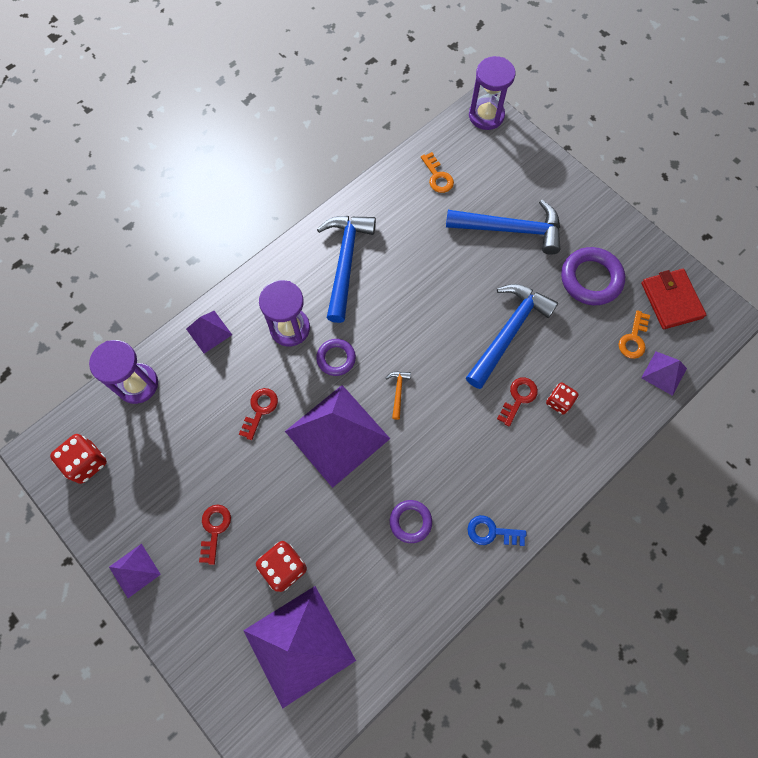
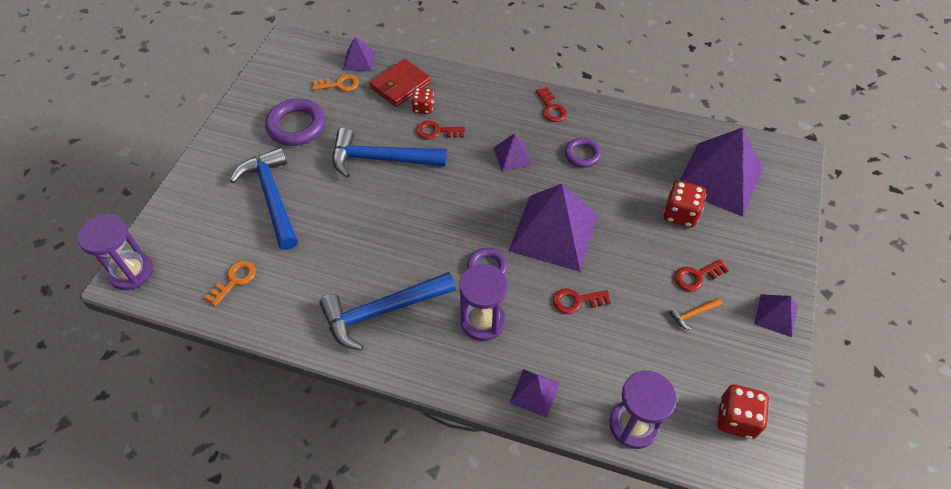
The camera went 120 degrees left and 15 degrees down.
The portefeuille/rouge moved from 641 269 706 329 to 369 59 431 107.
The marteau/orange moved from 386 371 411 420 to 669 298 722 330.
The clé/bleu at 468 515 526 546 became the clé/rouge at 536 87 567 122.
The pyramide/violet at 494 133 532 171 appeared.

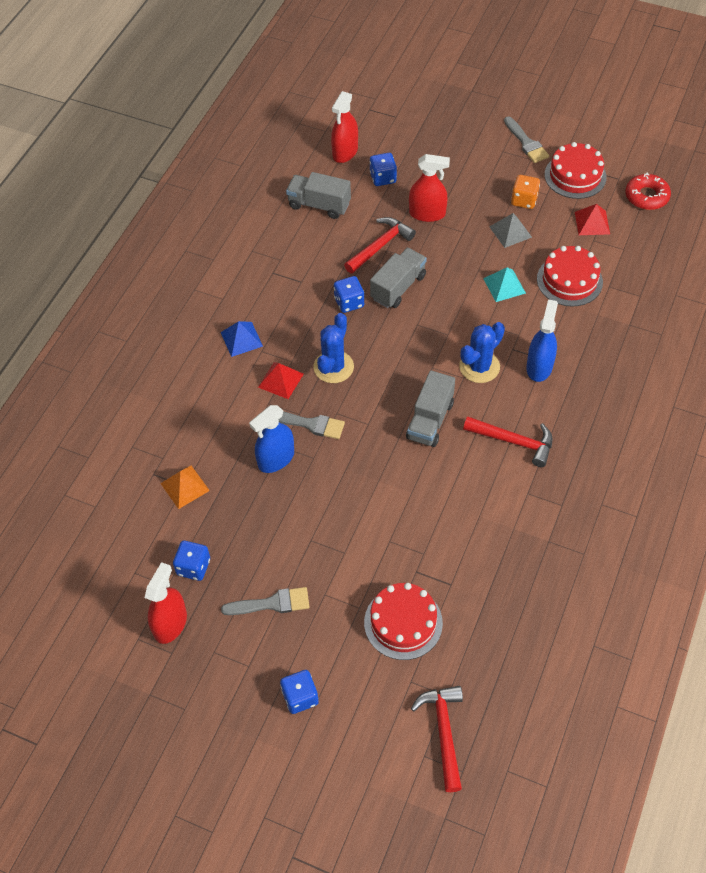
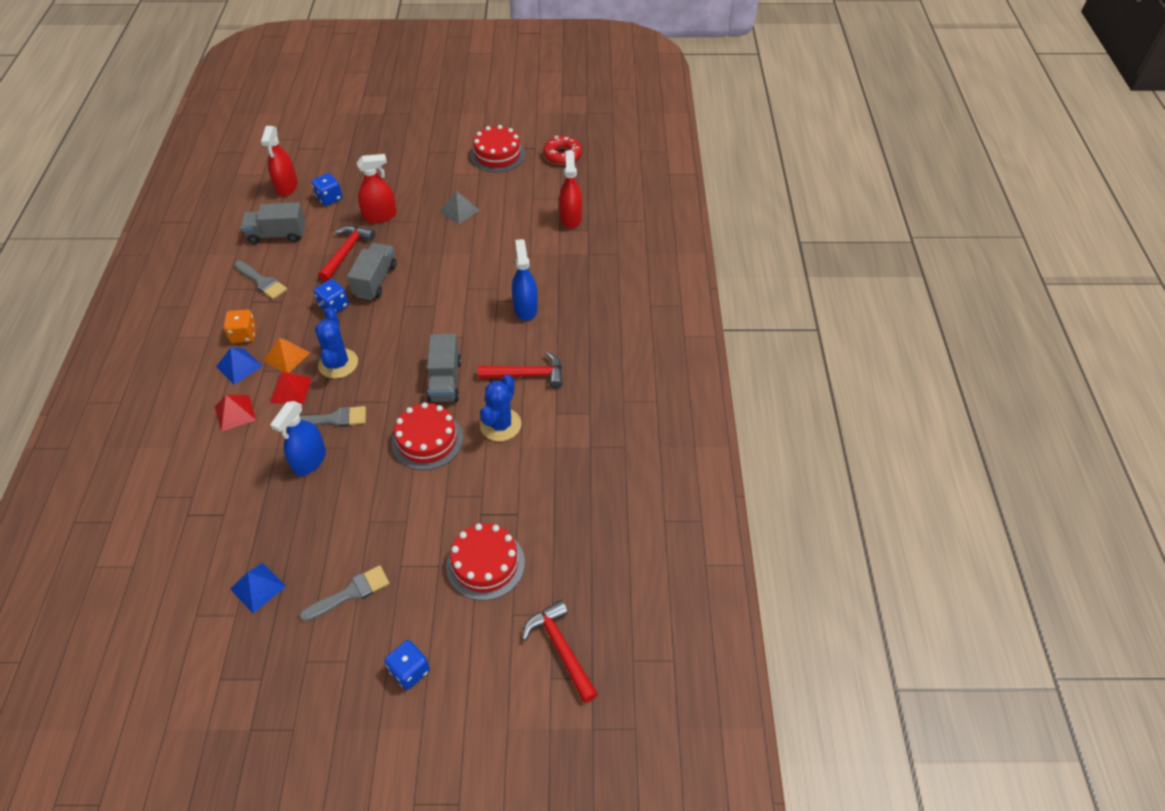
The camera went 25 degrees left and 5 degrees down.
The pinceau/gris moved from 504 116 549 163 to 234 261 287 299.
The dé/orange moved from 511 175 540 209 to 224 310 256 343.
The pyramide/rouge moved from 575 204 610 235 to 215 395 256 432.
The gâteau/rouge moved from 537 246 603 306 to 391 402 463 470.
The pyramide/turquoise at 483 267 526 302 disappeared.
The cactus/bleu moved from 459 322 505 383 to 480 375 521 441.
The pyramide/orange moved from 160 466 210 509 to 263 338 310 373.
The dé/bleu at 173 541 210 581 was replaced by the pyramide/bleu at 230 563 286 614.
The vaporisateur/rouge moved from 145 562 187 644 to 559 151 582 229.

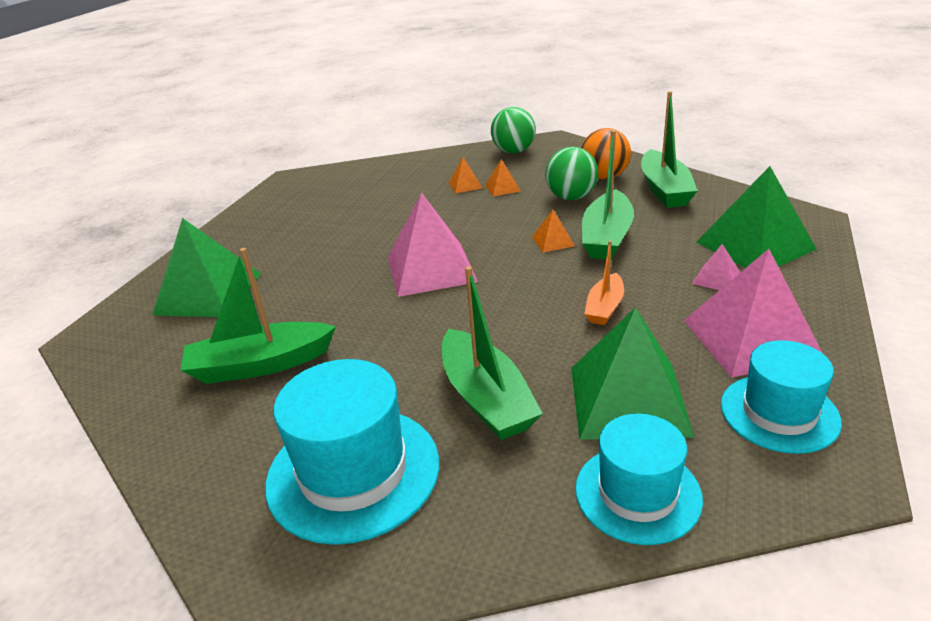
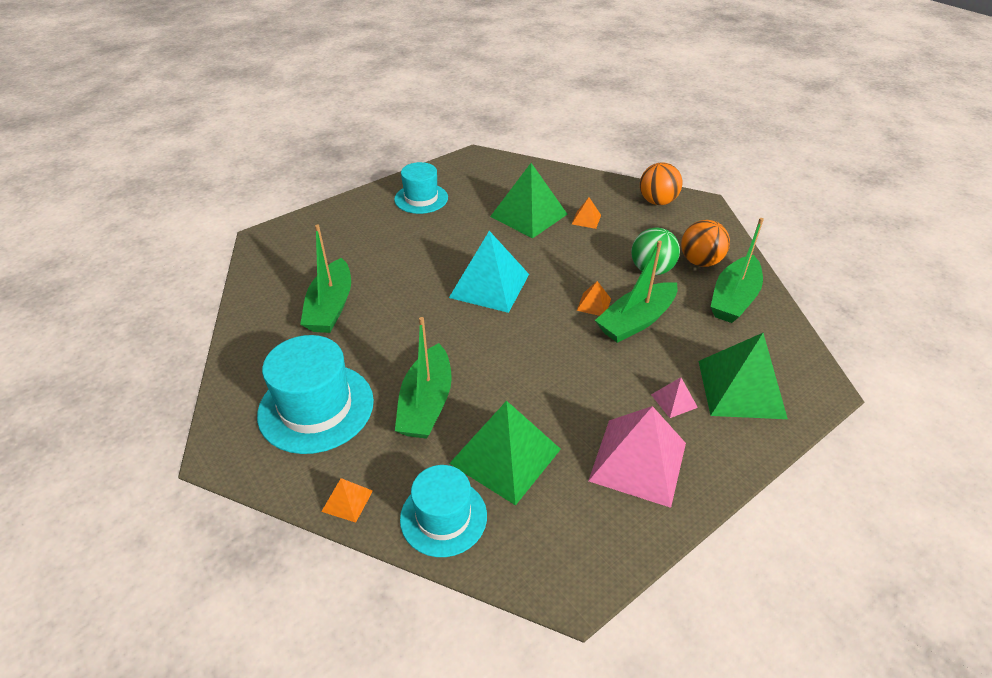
The camera went 30 degrees right and 10 degrees up.
The balle/vert at 491 107 536 153 became the balle/orange at 640 162 682 205.
The pyramide/orange moved from 485 159 521 196 to 321 478 373 523.
The pyramide/rose at 387 192 478 297 became the pyramide/turquoise at 449 231 529 313.
The pyramide/vert moved from 152 218 261 317 to 490 163 567 238.
The bateau/orange at 584 240 624 325 disappeared.
The bateau/vert at 181 248 336 384 turned 105 degrees counterclockwise.
The chapeau/turquoise moved from 721 340 842 454 to 394 162 448 214.

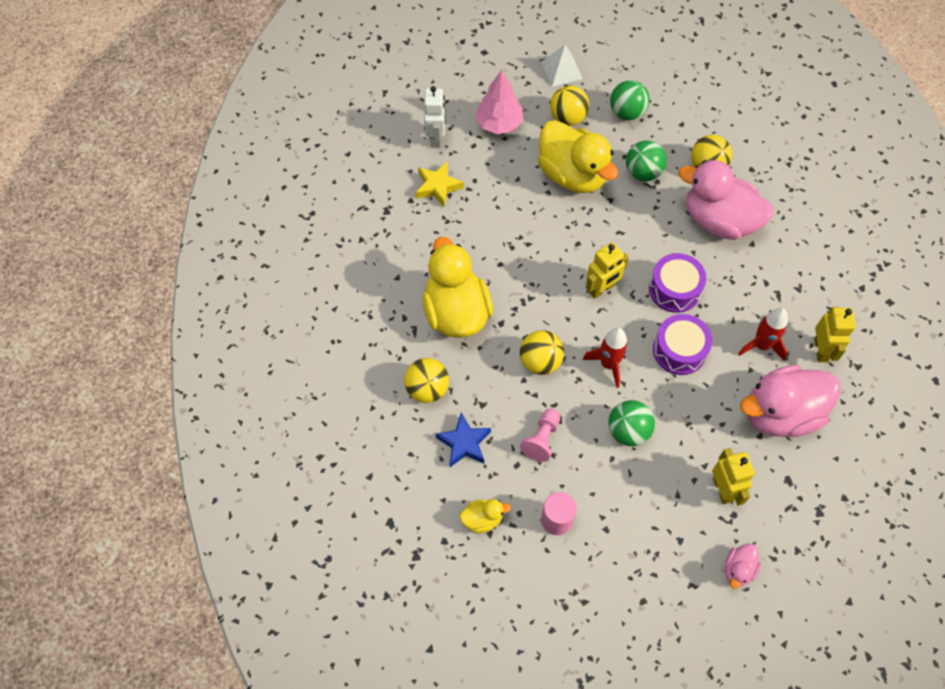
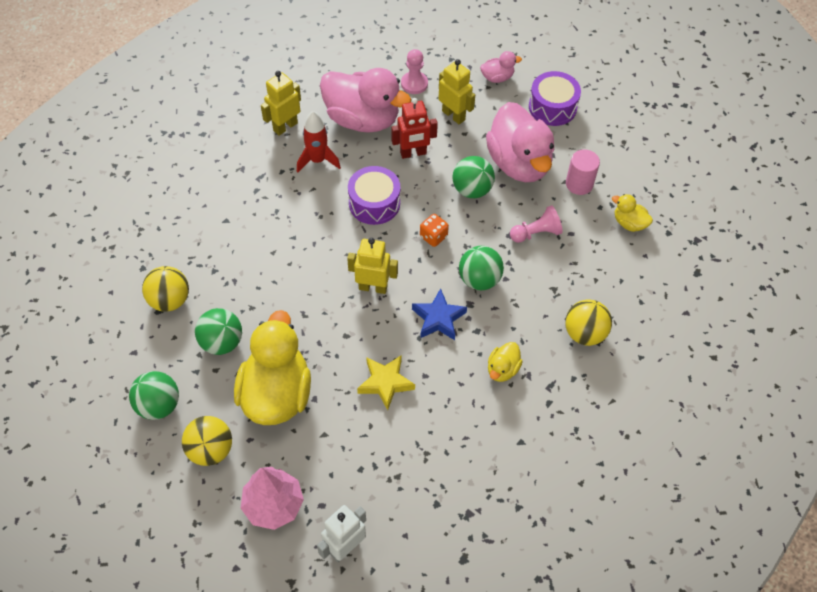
The camera went 135 degrees left and 5 degrees down.
The pyramide/blanc at 541 45 583 87 disappeared.
The canard/rose moved from 678 160 773 240 to 486 102 554 182.
The étoile/jaune moved from 416 162 464 207 to 357 355 415 410.
The canard/jaune at 423 237 493 338 changed to 0.45 times the size.
The tambour/violet moved from 649 253 706 313 to 529 71 581 126.
The fusée/rouge at 583 328 628 388 was replaced by the dé/orange at 420 214 449 247.
The balle/jaune at 520 330 564 375 became the balle/vert at 459 246 504 290.
The étoile/bleu moved from 436 413 491 467 to 412 288 467 340.
The robot/jaune at 712 448 755 506 turned 105 degrees clockwise.
The pion/rose at 401 49 428 94 appeared.
The robot/rouge at 392 98 438 159 appeared.

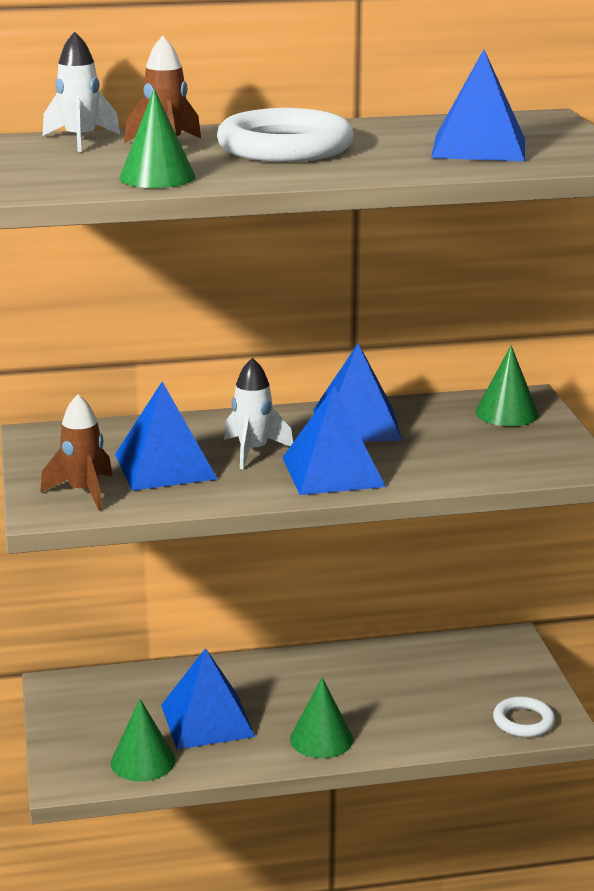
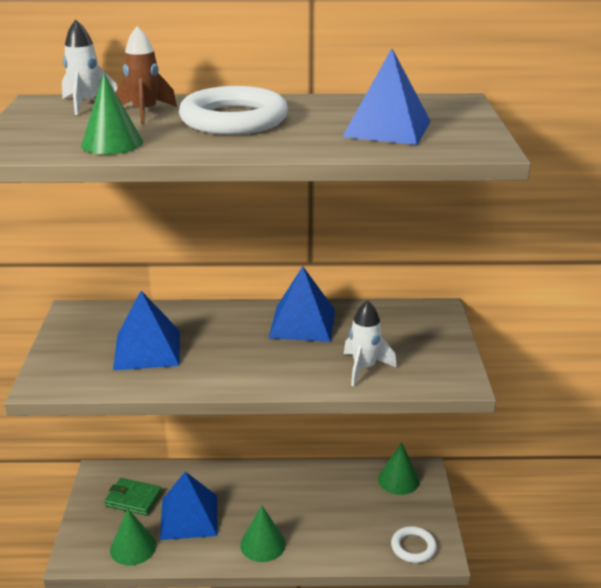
The camera went 10 degrees right and 5 degrees up.
The cône/vert moved from 475 345 539 426 to 378 442 420 495.
The fusée/blanc moved from 224 358 293 469 to 344 300 397 386.
The pyramide/bleu at 282 387 386 495 disappeared.
The fusée/marron at 40 395 113 510 disappeared.
The portefeuille/vert at 104 478 162 516 appeared.

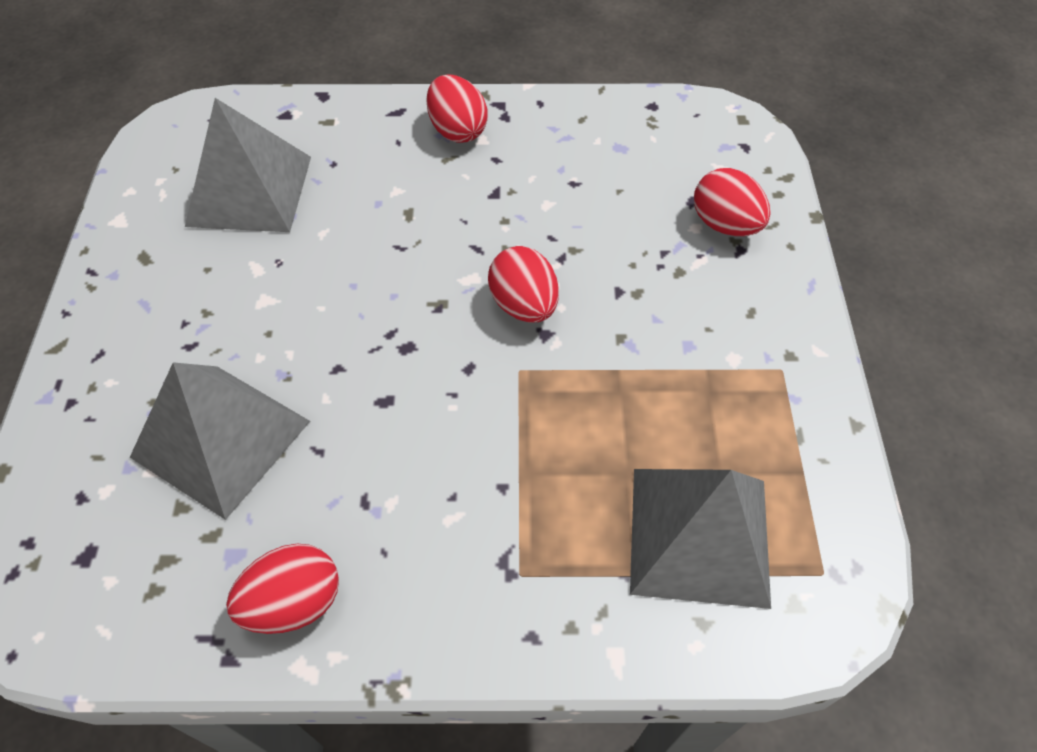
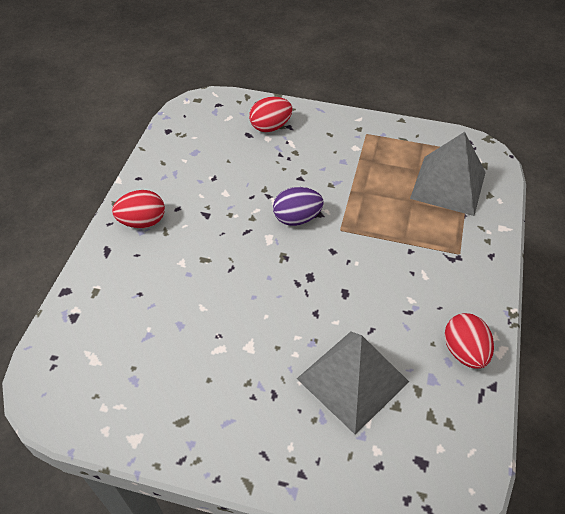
The camera went 75 degrees left and 5 degrees down.
The pyramide/gris at 185 98 311 232 disappeared.
The œuf/rouge at 488 246 559 323 became the œuf/violet at 273 187 324 226.

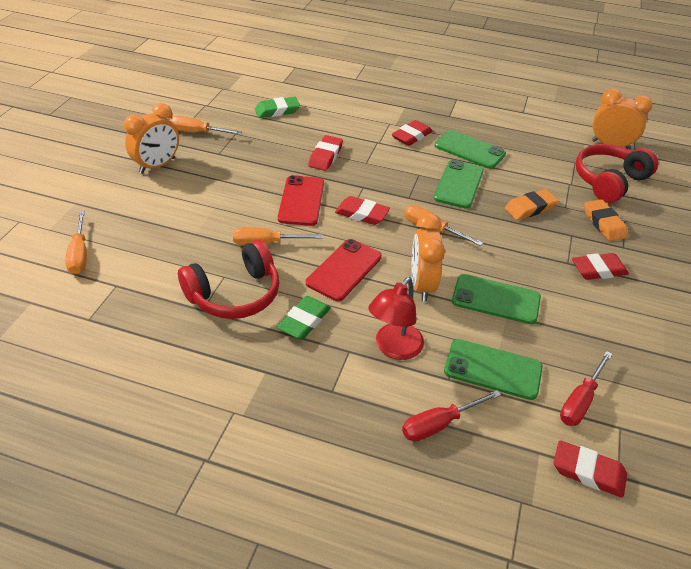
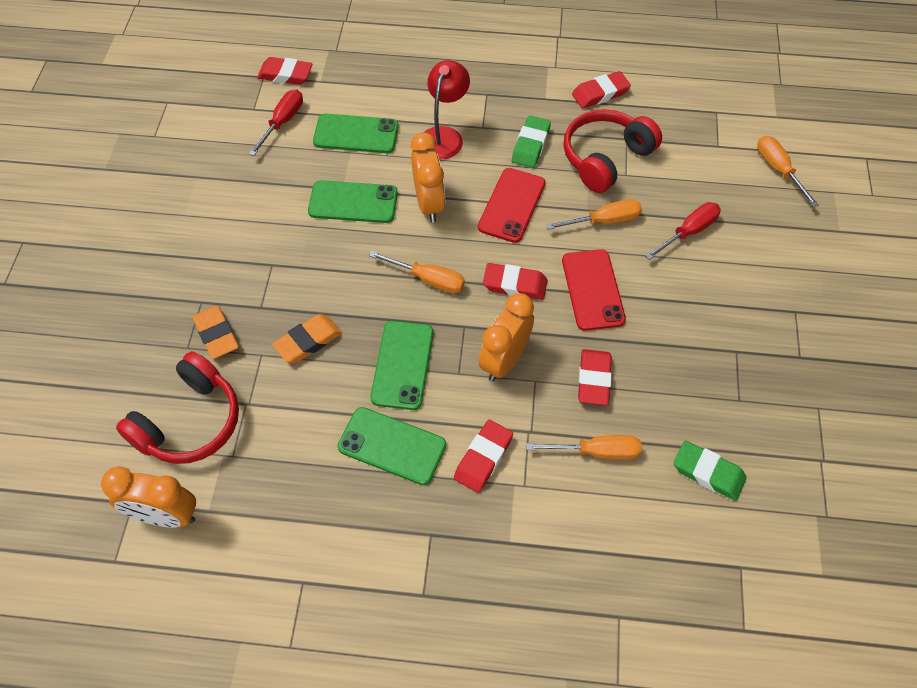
The camera went 170 degrees right and 15 degrees up.
The gomme/vert at 255 97 300 118 turned 60 degrees clockwise.
The réveil/orange moved from 124 103 179 174 to 479 293 534 382.
The tournevis/orange moved from 170 116 242 135 to 526 435 642 460.
The gomme/rouge moved from 572 253 629 280 to 572 71 631 108.
The tournevis/rouge moved from 402 390 501 441 to 645 202 721 260.

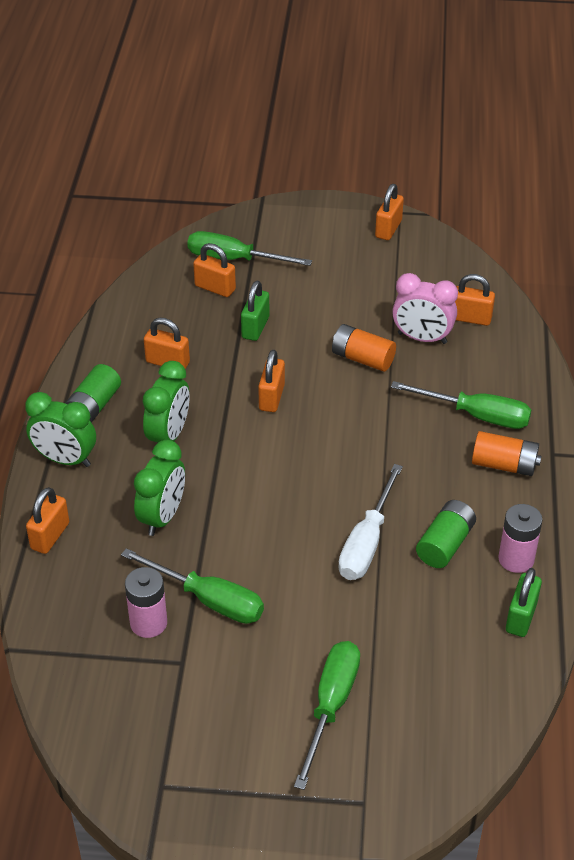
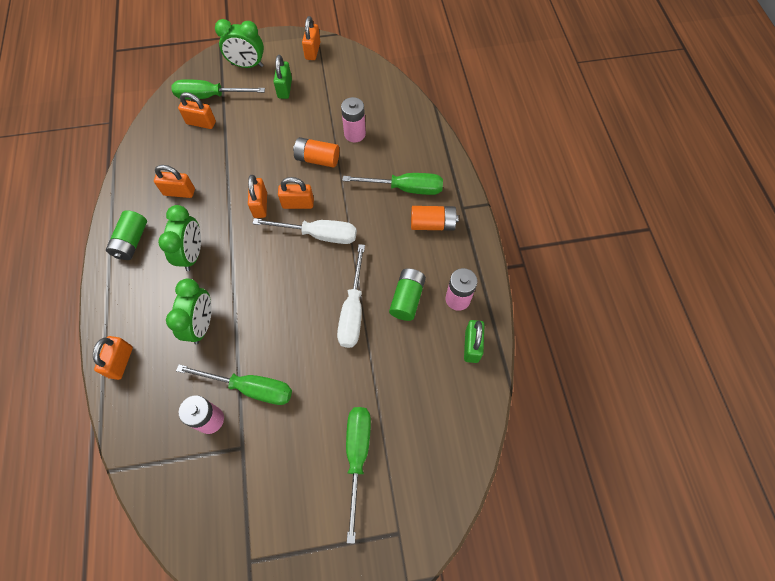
The camera went 15 degrees left and 20 degrees up.
The réveil/rose at 392 273 458 344 was replaced by the pile/rose at 341 97 366 142.
The cadenas/orange moved from 455 274 495 326 to 278 177 314 209.
The cadenas/vert moved from 241 281 270 341 to 274 55 292 99.
The réveil/vert moved from 25 392 96 467 to 215 19 264 68.
The tournevis/blanc at 252 218 357 244 appeared.

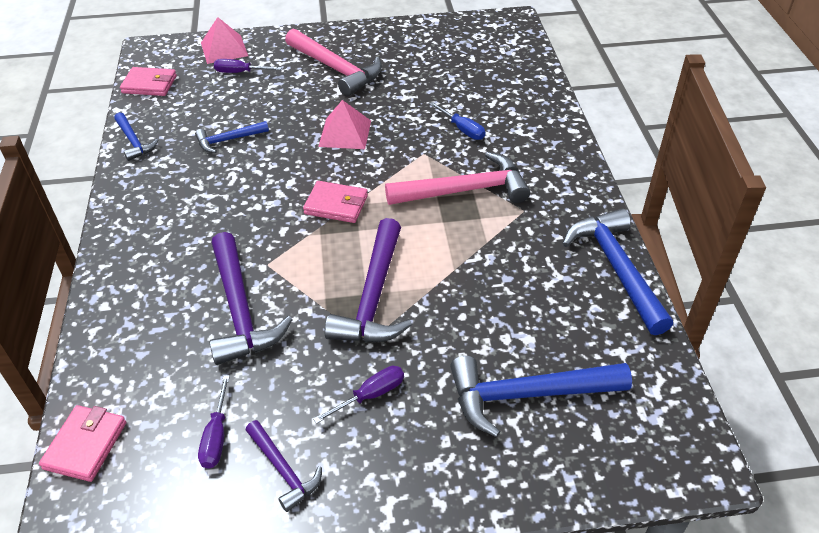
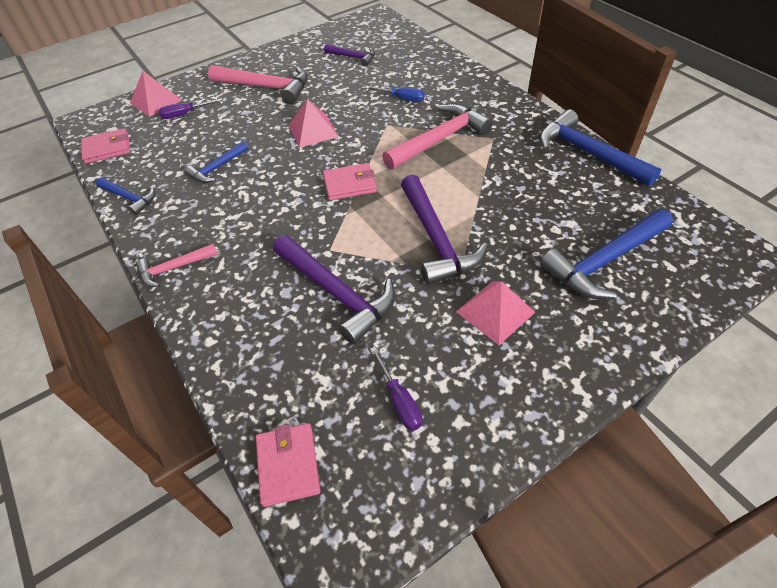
The camera went 25 degrees left and 5 degrees up.
The tournevis/violet at 313 366 404 424 was replaced by the pyramide/rose at 456 281 535 345.
The marteau/violet moved from 246 420 322 512 to 324 44 375 66.
The marteau/rose at 136 243 218 287 appeared.

